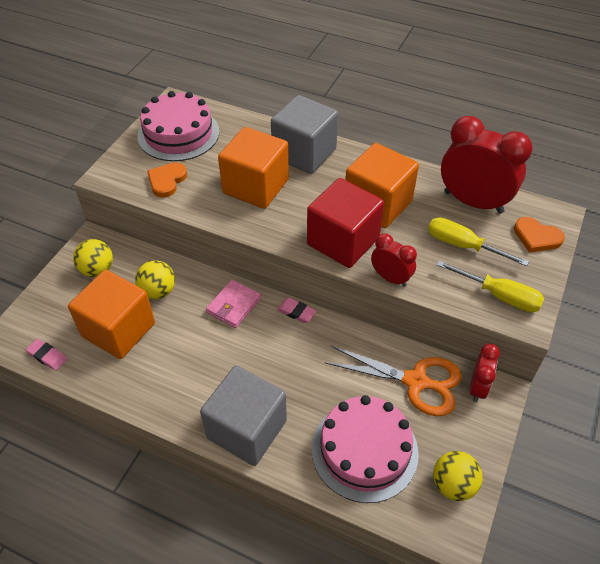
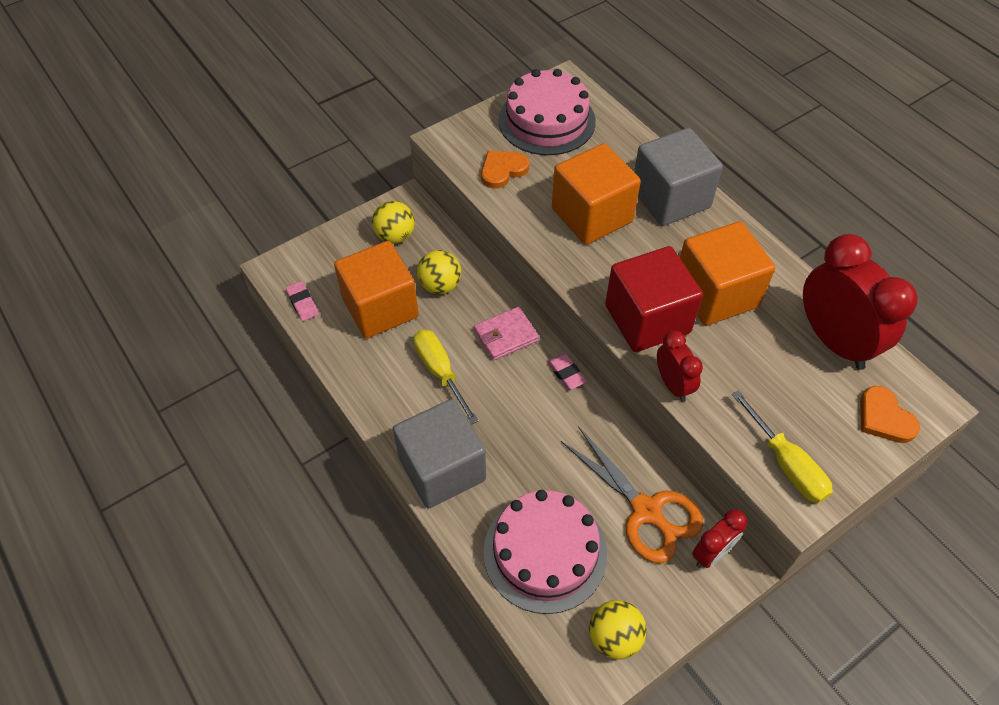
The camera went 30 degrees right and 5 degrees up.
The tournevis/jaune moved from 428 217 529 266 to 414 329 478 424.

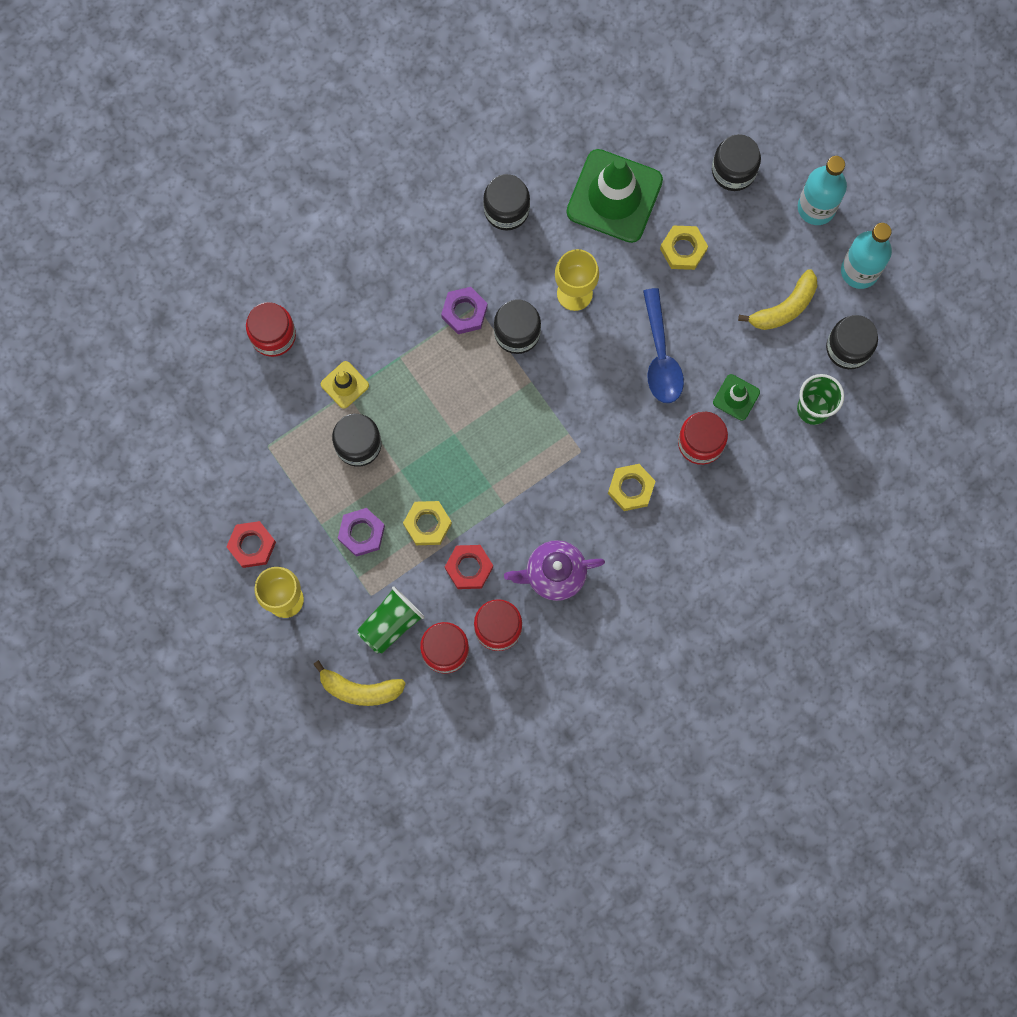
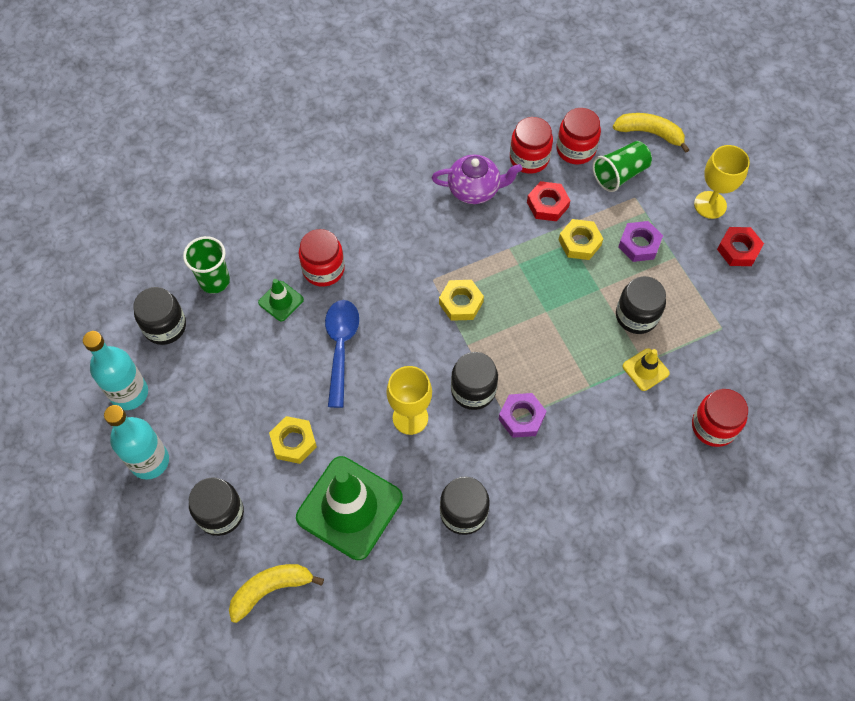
The camera went 170 degrees left and 15 degrees down.
The banane/jaune moved from 738 269 817 330 to 229 564 324 623.
The écrou/jaune moved from 608 464 655 511 to 439 280 484 321.

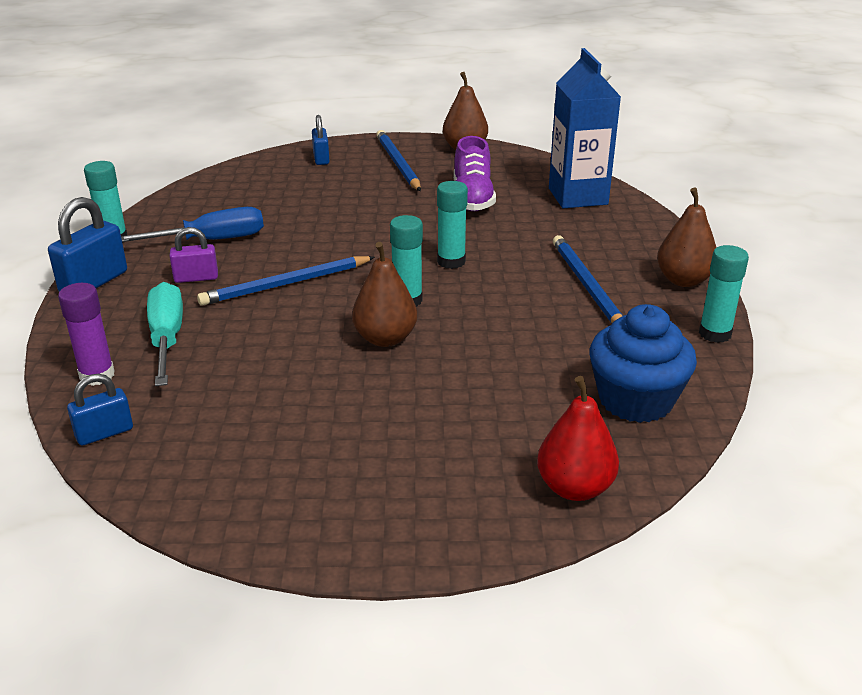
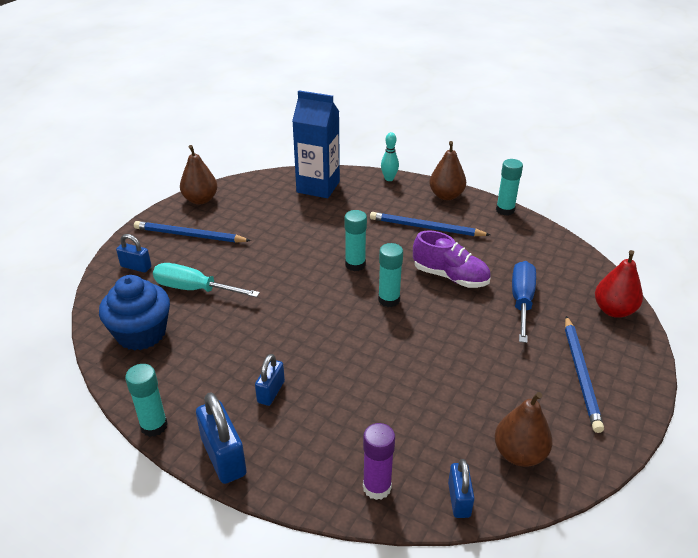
The camera went 60 degrees left and 5 degrees up.
The chaussure/violet moved from 454 136 496 211 to 413 230 491 288.
The tournevis/bleu moved from 121 207 264 242 to 512 261 536 343.
The cadenas/violet at 169 227 218 283 became the cadenas/bleu at 255 354 285 406.
The poire/marron moved from 352 242 417 347 to 495 392 553 467.
The crayon/bleu moved from 197 256 375 306 to 565 316 604 433.
The tournevis/turquoise moved from 147 282 183 386 to 153 263 260 297.
The muffin/bleu moved from 590 304 697 423 to 99 275 170 351.
The quille/turquoise at 381 132 399 181 appeared.

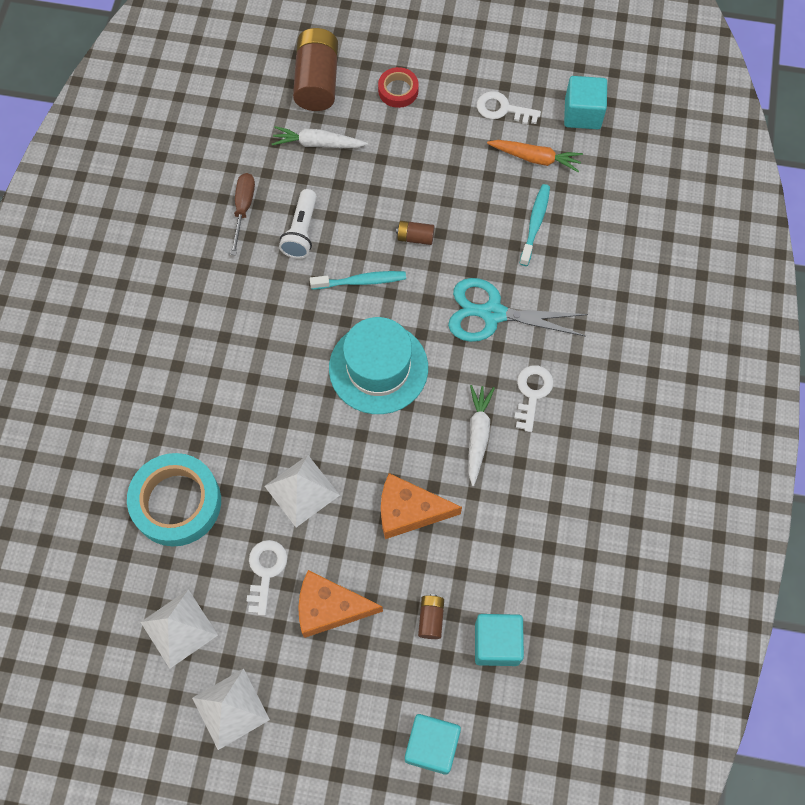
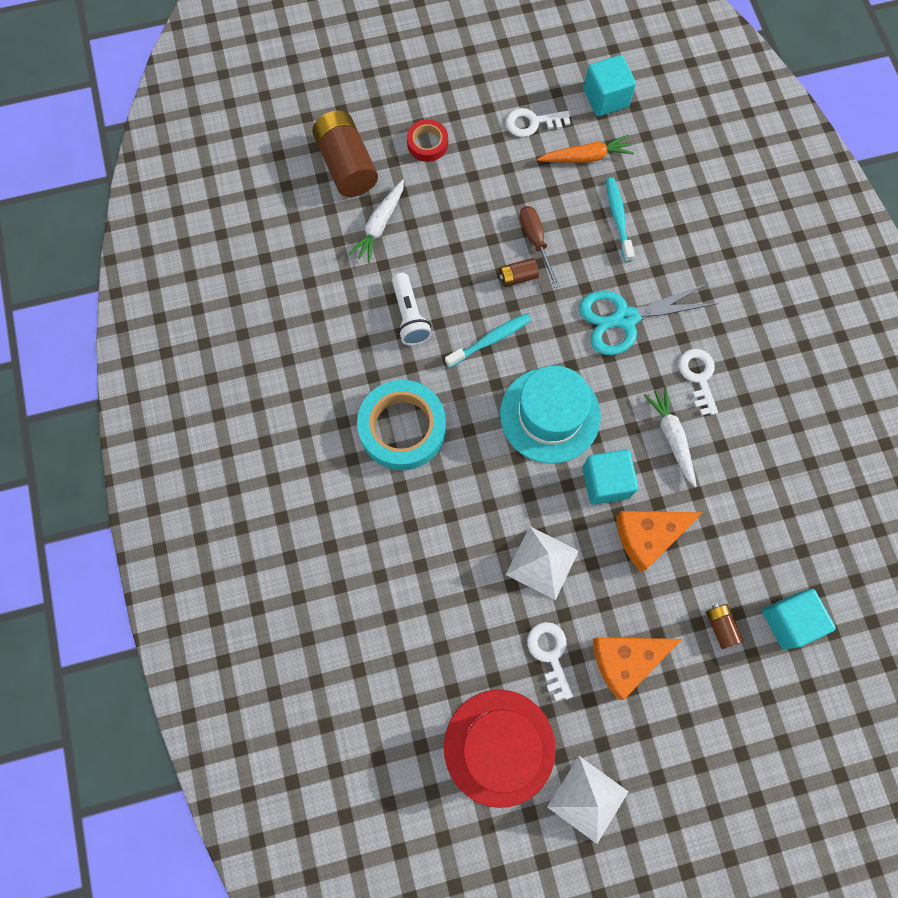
The camera went 25 degrees left and 5 degrees up.
The carotte/blanc at 272 126 368 148 turned 45 degrees counterclockwise.
The tournevis/marron moved from 230 173 255 255 to 519 206 560 288.
The ruban adhésif/turquoise moved from 127 453 221 546 to 357 380 446 470.
The pyramide/blanc at 141 589 218 668 was replaced by the chapeau/rouge at 444 690 556 808.
The cube/turquoise moved from 405 714 461 775 to 583 449 638 505.

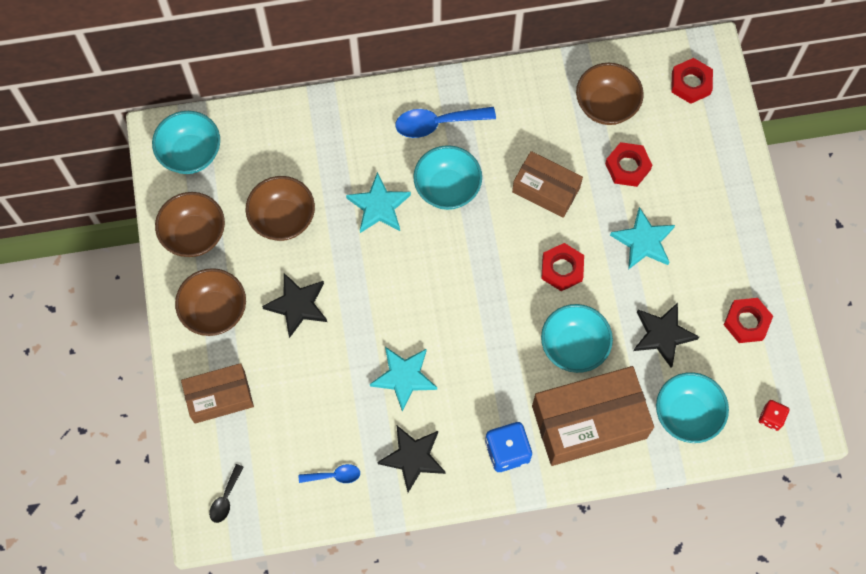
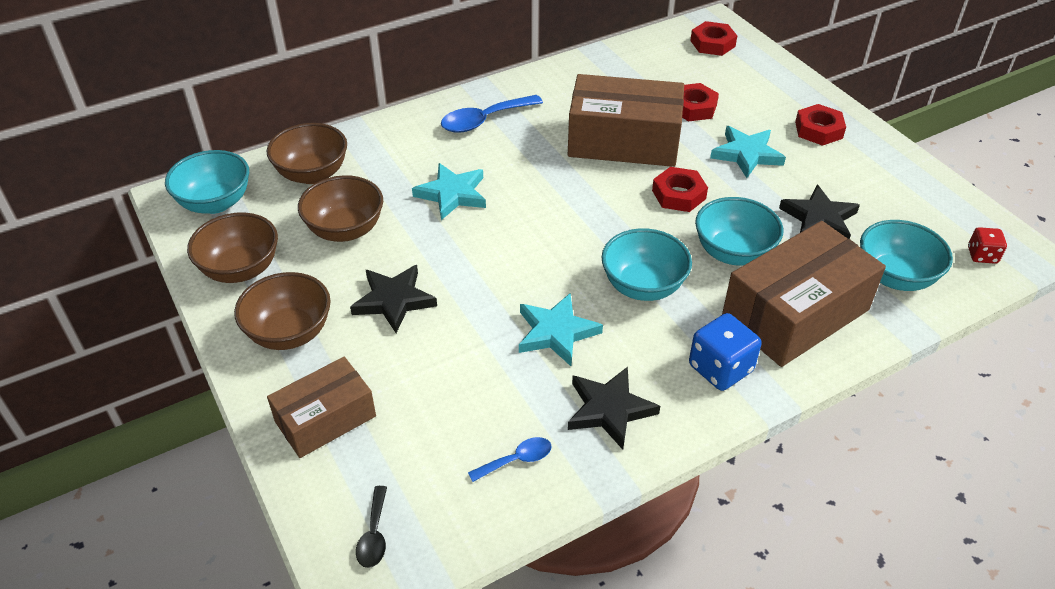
The camera went 20 degrees left and 25 degrees down.
The bol/marron moved from 576 63 644 125 to 267 123 347 184.
The bol/turquoise moved from 413 145 482 210 to 601 228 692 301.
The boîte/marron at 512 151 583 218 changed to 1.65 times the size.
The écrou/rouge moved from 724 298 773 343 to 795 104 846 146.

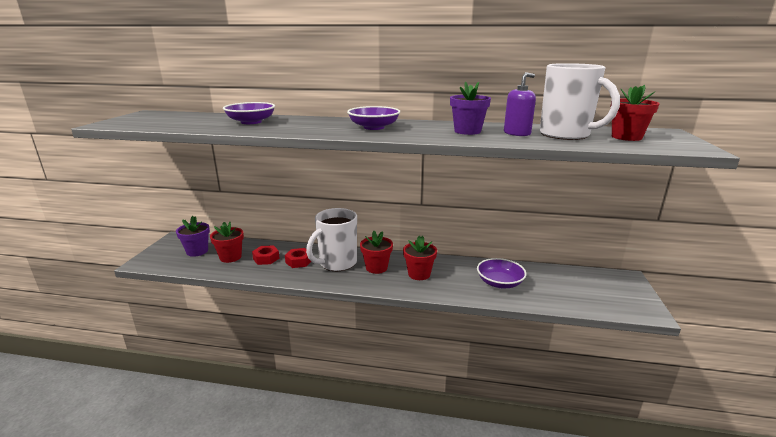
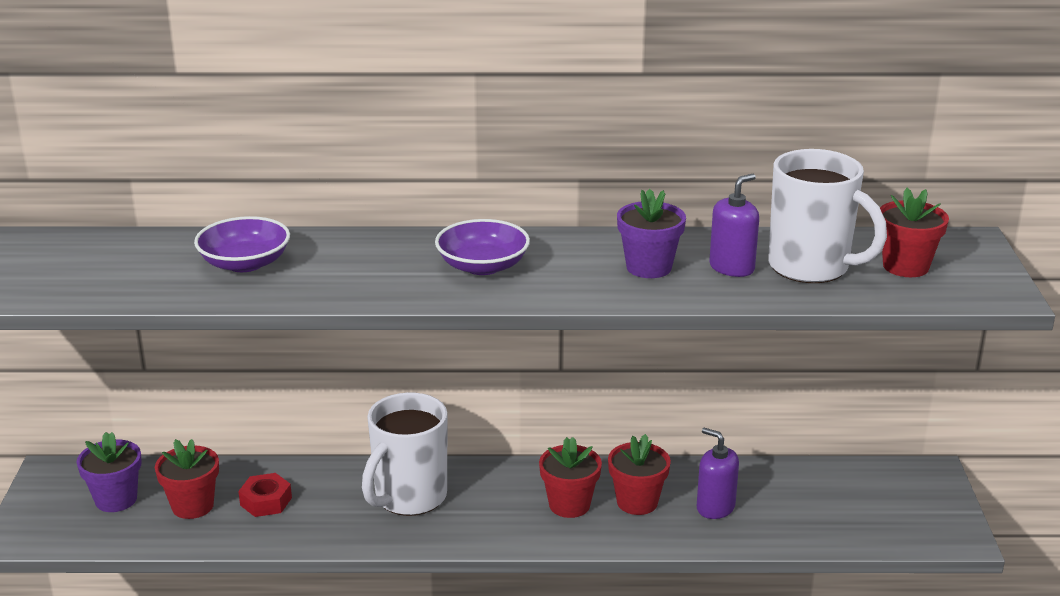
The camera went 10 degrees left and 5 degrees up.
The pot de fleurs/rouge moved from 360 231 393 274 to 608 434 671 515.
The écrou/rouge at 285 248 311 268 disappeared.
The bol/violet at 477 258 527 288 was replaced by the distributeur de savon/violet at 697 428 739 519.

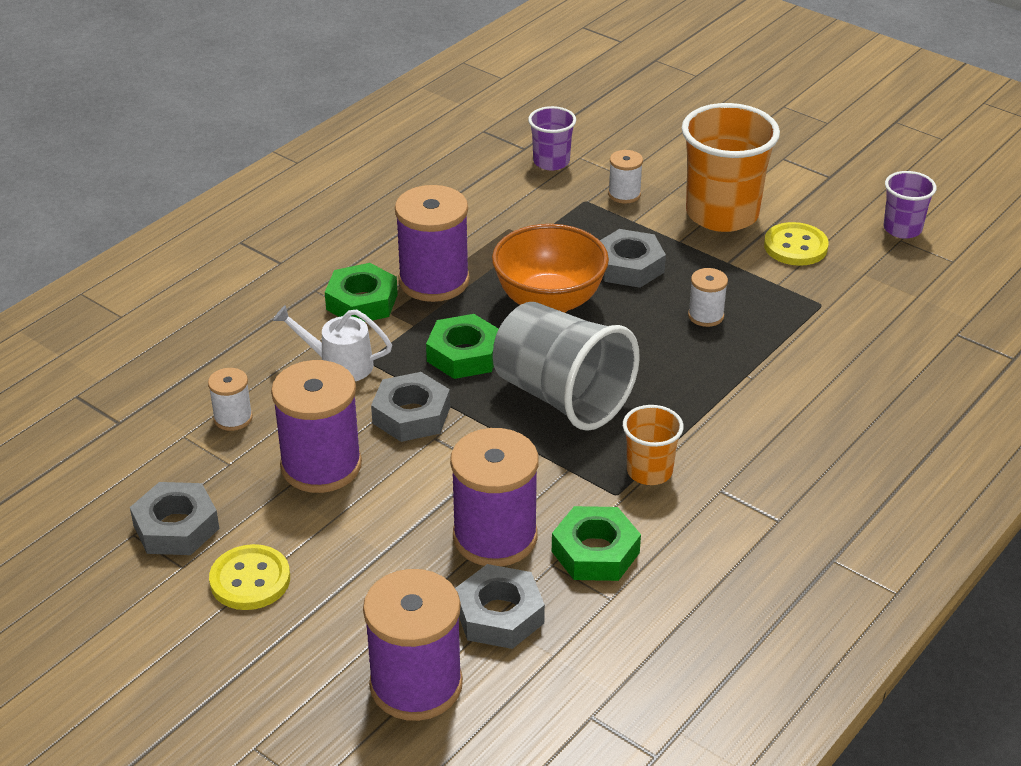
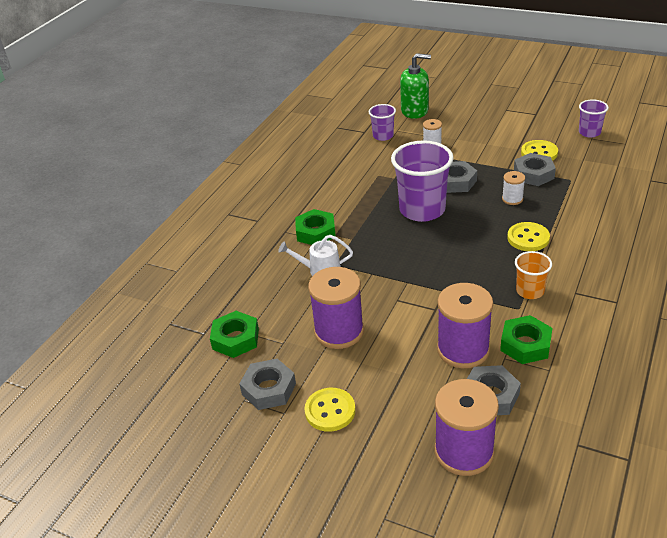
The camera went 10 degrees left and 0 degrees up.
The gobelet/orange at 682 103 780 232 disappeared.
The bobine/violet at 395 185 470 302 disappeared.
The bol/orange at 492 224 609 313 was replaced by the gobelet/violet at 391 140 454 222.
The gobelet/gris at 493 302 640 431 disappeared.
The écrou/vert moved from 426 314 498 379 to 210 311 259 358.
The bobine/blanc at 208 368 253 431 disappeared.
The écrou/gris moved from 371 372 450 442 to 514 153 556 186.
The distributeur de savon/vert at 400 53 431 119 appeared.
The bouton/jaune at 507 222 550 251 appeared.

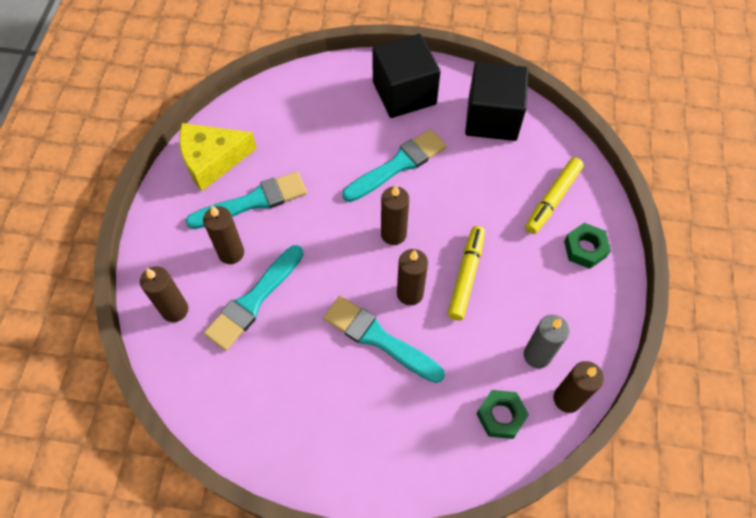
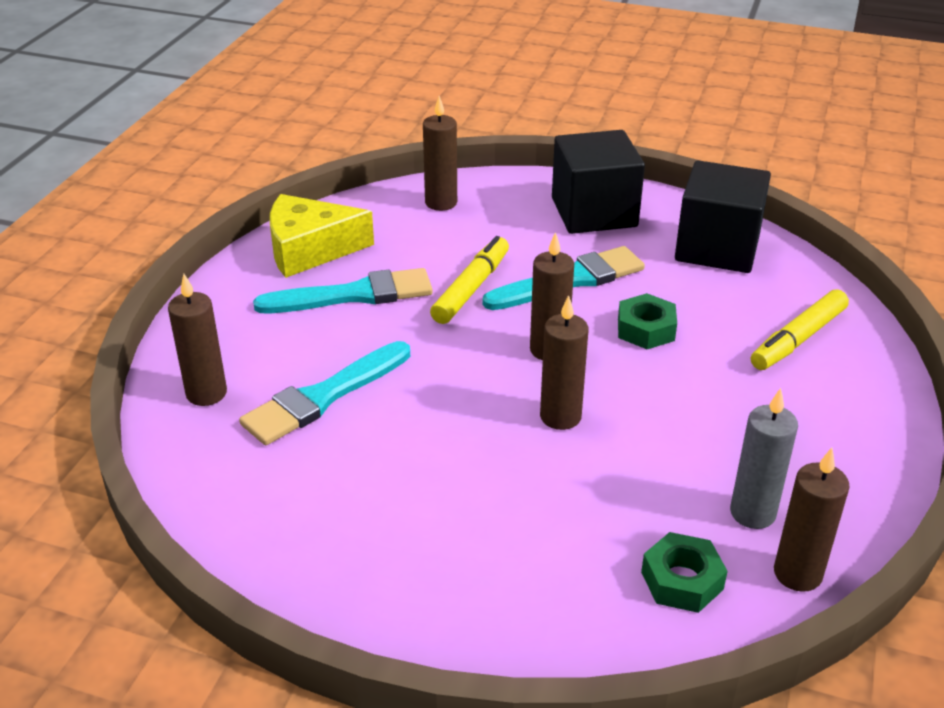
The camera went 10 degrees right and 25 degrees down.
The bougie/marron moved from 203 206 244 264 to 423 96 457 211.
The écrou/vert moved from 564 223 611 269 to 618 293 677 349.
The feutre/jaune moved from 447 226 485 321 to 430 236 509 324.
The pinceau/turquoise at 323 296 445 383 disappeared.

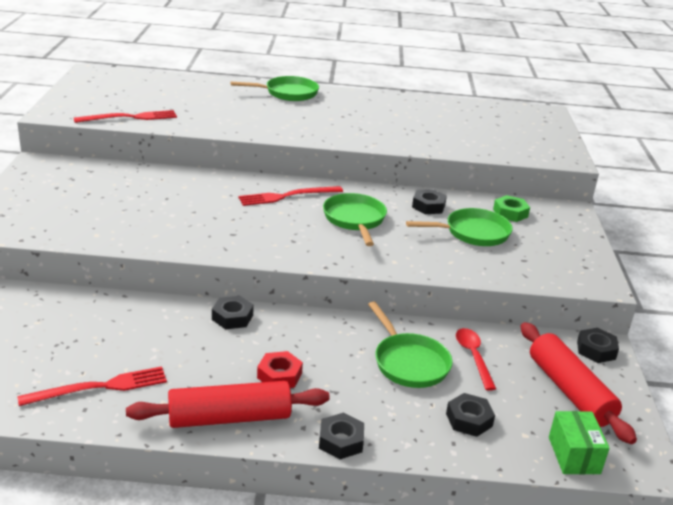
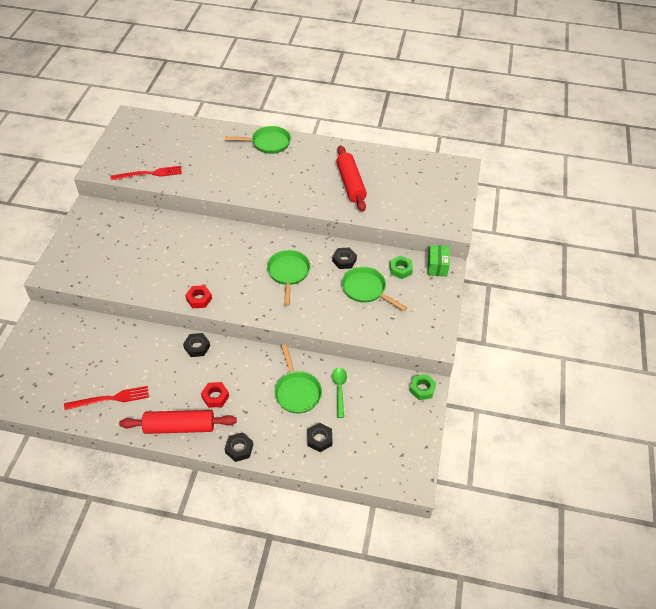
The camera went 10 degrees right and 20 degrees up.
The fourchette/rouge at 238 186 343 206 disappeared.
The poêle/vert at 406 208 513 246 turned 135 degrees counterclockwise.
The rouleau à pâtisserie/rouge moved from 521 322 637 444 to 336 145 367 212.
The cuillère/rouge at 456 328 496 391 became the cuillère/vert at 332 367 347 418.
The écrou/noir at 577 328 619 363 became the écrou/vert at 409 374 436 400.
The boîte/vert moved from 549 411 610 474 to 428 245 450 277.
The écrou/rouge at 185 285 212 308 appeared.

